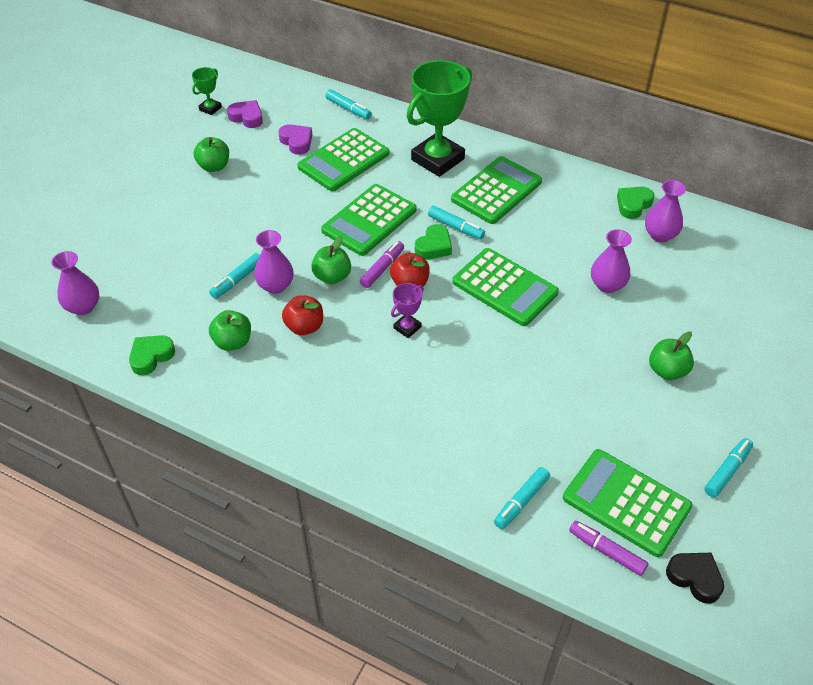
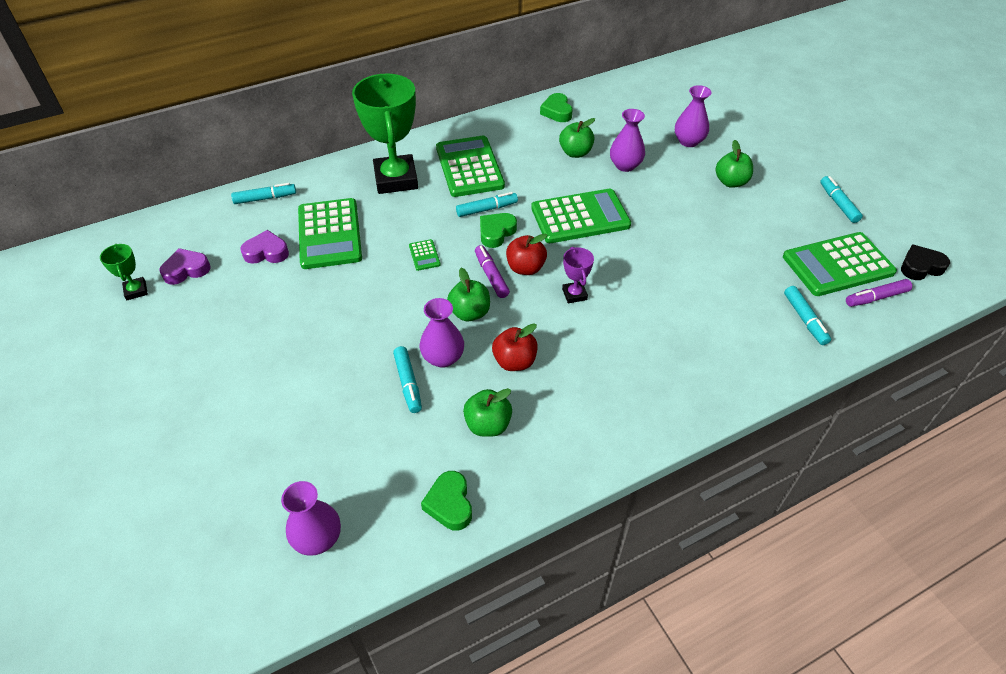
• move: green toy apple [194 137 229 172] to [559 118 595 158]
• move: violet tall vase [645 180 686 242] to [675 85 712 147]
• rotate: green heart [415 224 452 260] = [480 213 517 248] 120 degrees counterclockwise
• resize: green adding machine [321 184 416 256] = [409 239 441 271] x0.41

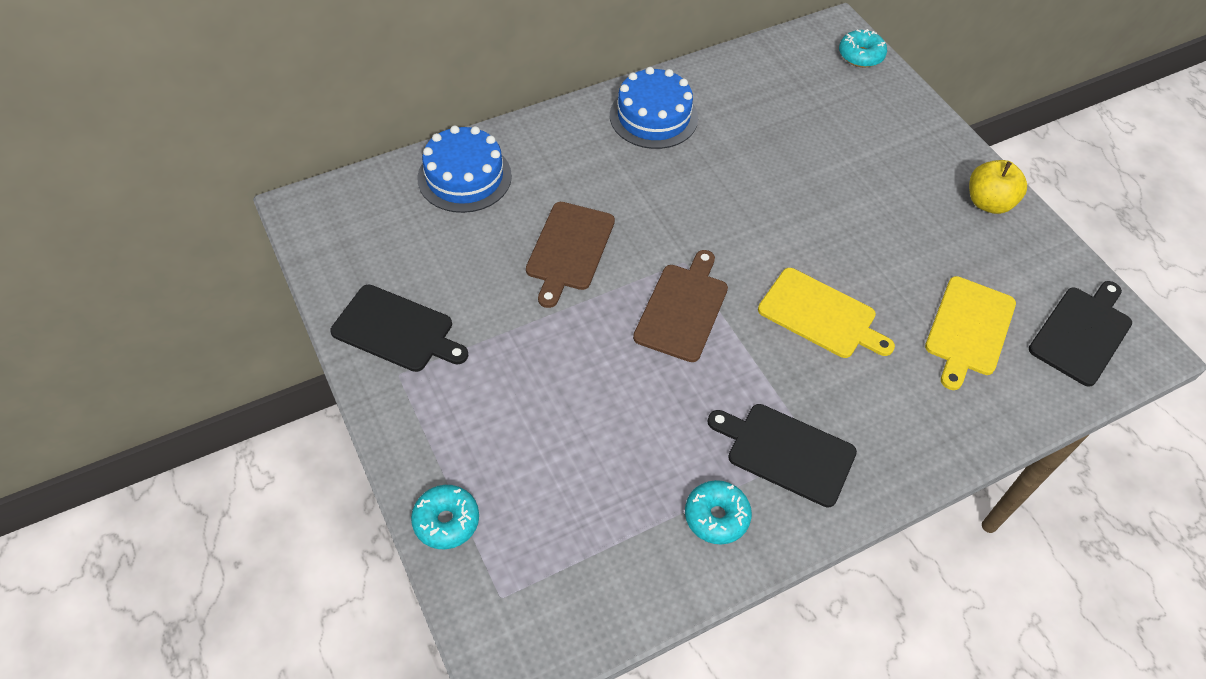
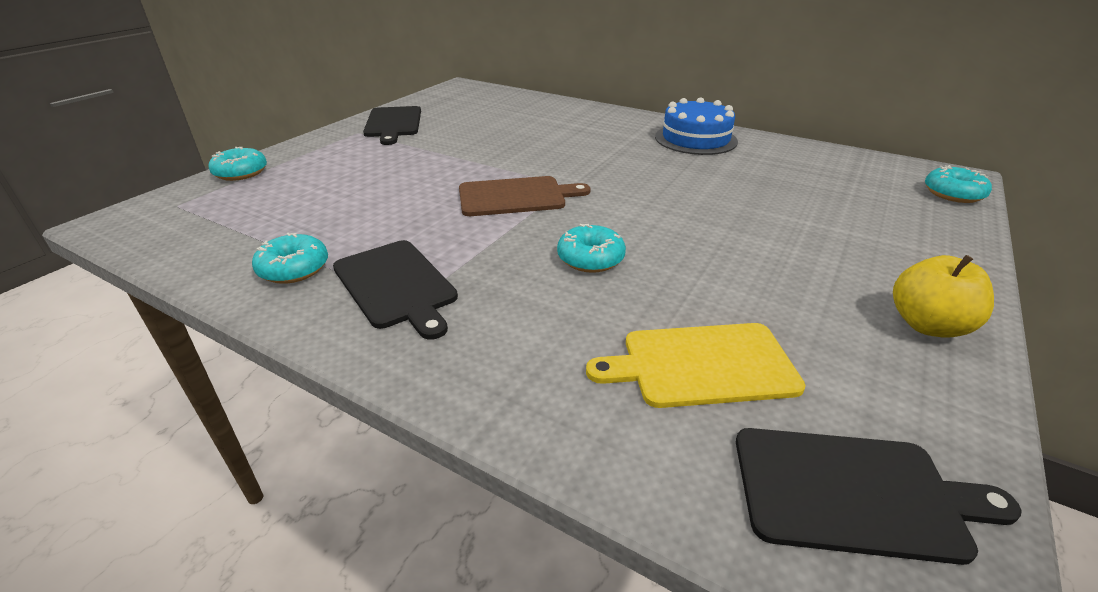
• delete: royal blue cake [417 125 512 213]
• delete: brown cutting board [526 202 615 308]
• replace: bright yellow cutting board [758 268 895 358] to teal glazed donut [557 224 626 273]
• rotate: ebony cutting board [707 404 857 508] = [333 240 458 340] 150 degrees clockwise

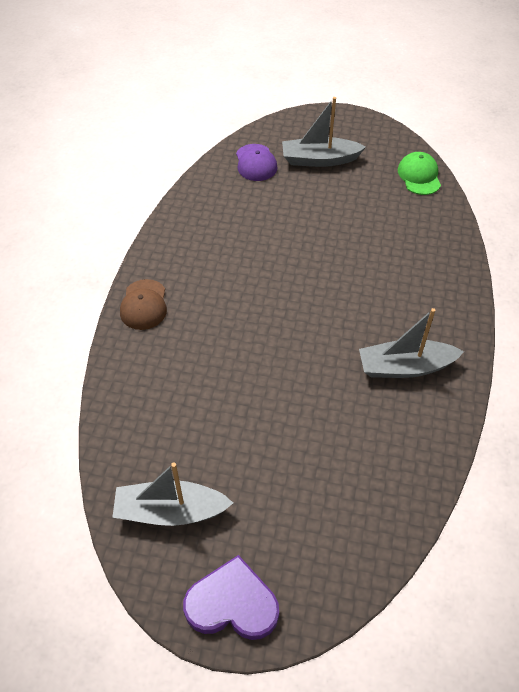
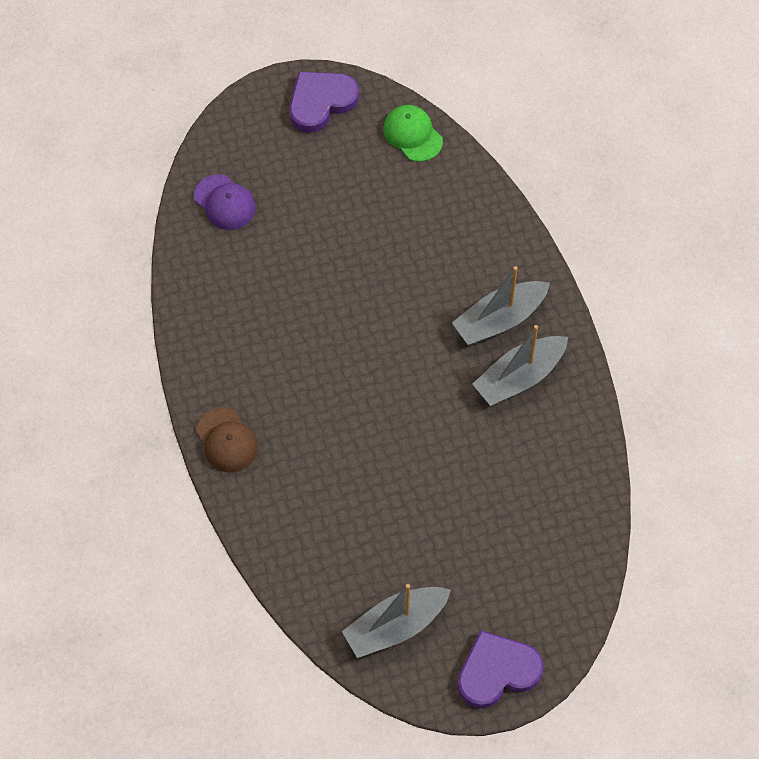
• insert: violet heart [289 72 359 132]
• move: ash-grey sailboat [282 97 366 167] to [452 266 550 345]

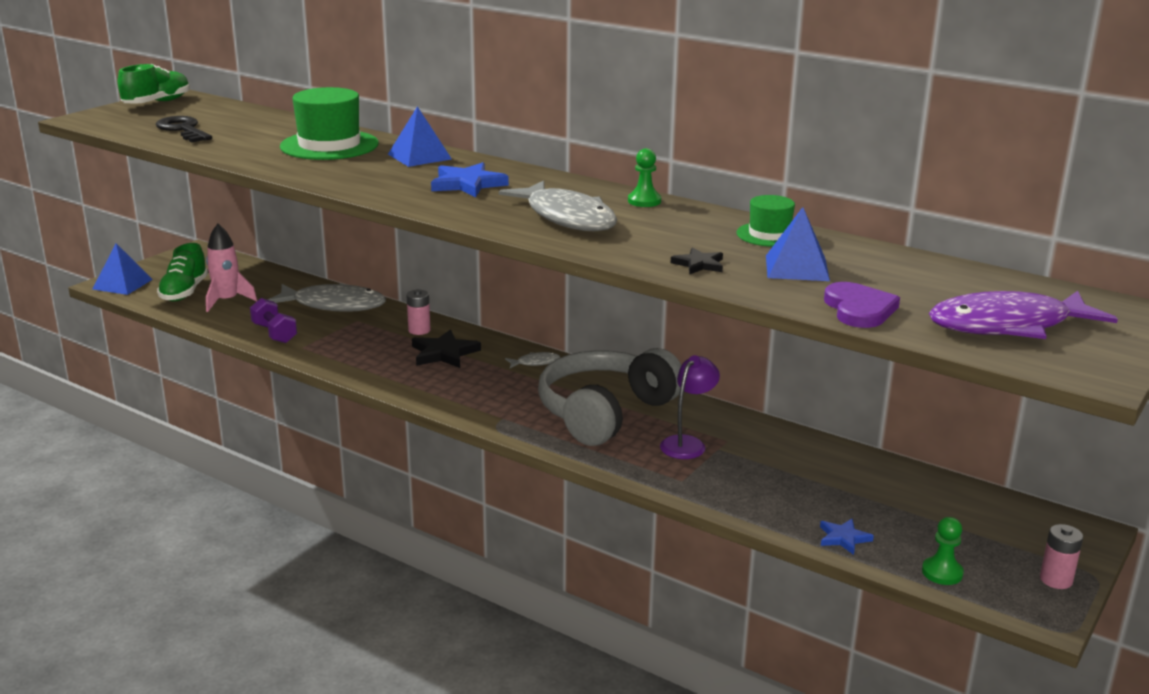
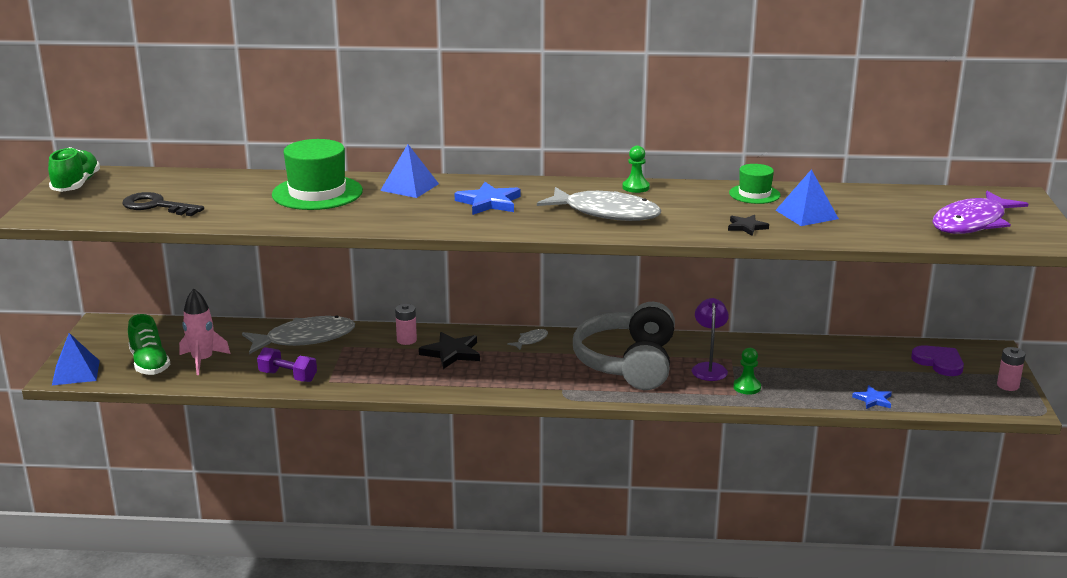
• move: violet heart [824 282 900 328] to [911 345 964 376]
• move: green pawn [922 517 964 585] to [733 348 761 395]

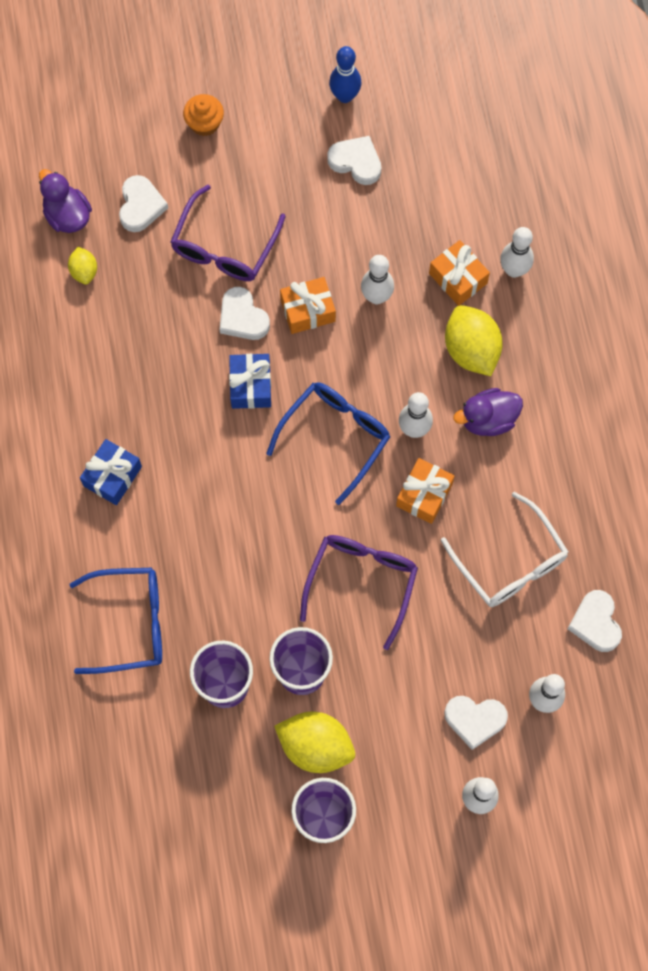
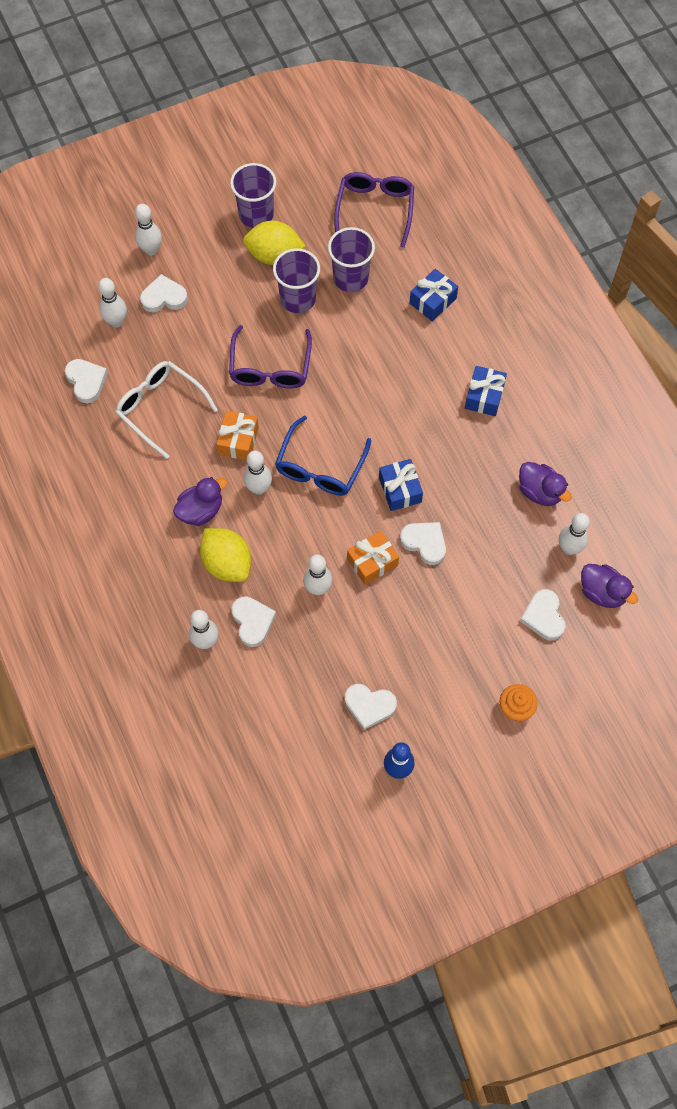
• insert: violet duck [519 462 572 506]
• move: violet eyeglasses [170 185 286 281] to [334 172 414 248]
• replace: bright yellow lemon [68 247 97 285] to pure white tenpin [559 513 590 555]
• replace: royal blue eyeglasses [70 568 162 674] to royal blue present [410 269 458 321]
• replace: bright orange present [429 240 490 306] to pure white heart [231 596 276 647]

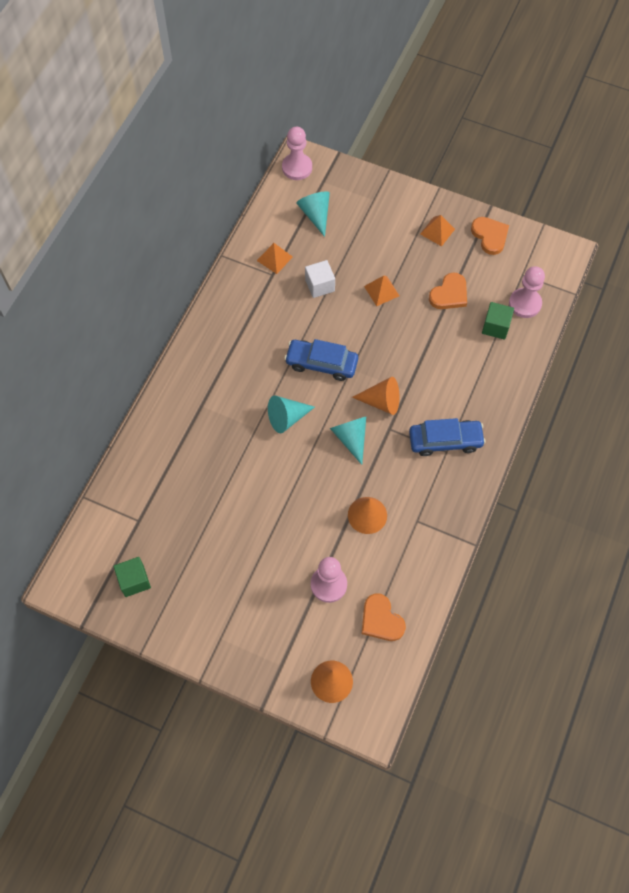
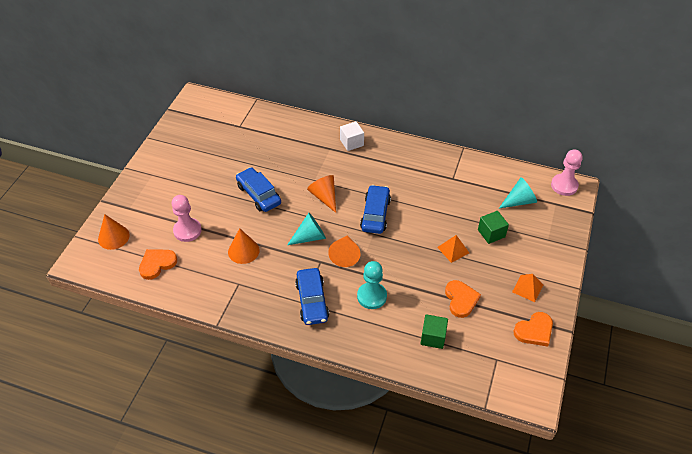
• delete: bright orange solid pyramid [257 243 293 274]
• delete: rose-pink pawn [509 266 545 318]
• insert: royal blue automobile [236 167 281 212]
• insert: teal pawn [357 261 387 309]
• move: green block [113 557 151 597] to [478 211 509 244]
• move: pure white block [305 260 335 298] to [340 121 364 151]
• recolor: teal solid cone [268 395 315 433] to bright orange solid cone [307 175 336 213]
• rotate: bright orange heart [429 272 467 309] = [445 280 481 318] 135 degrees counterclockwise

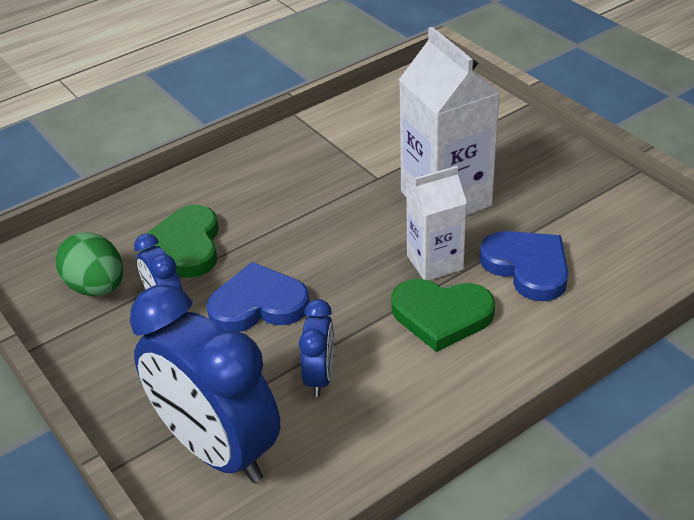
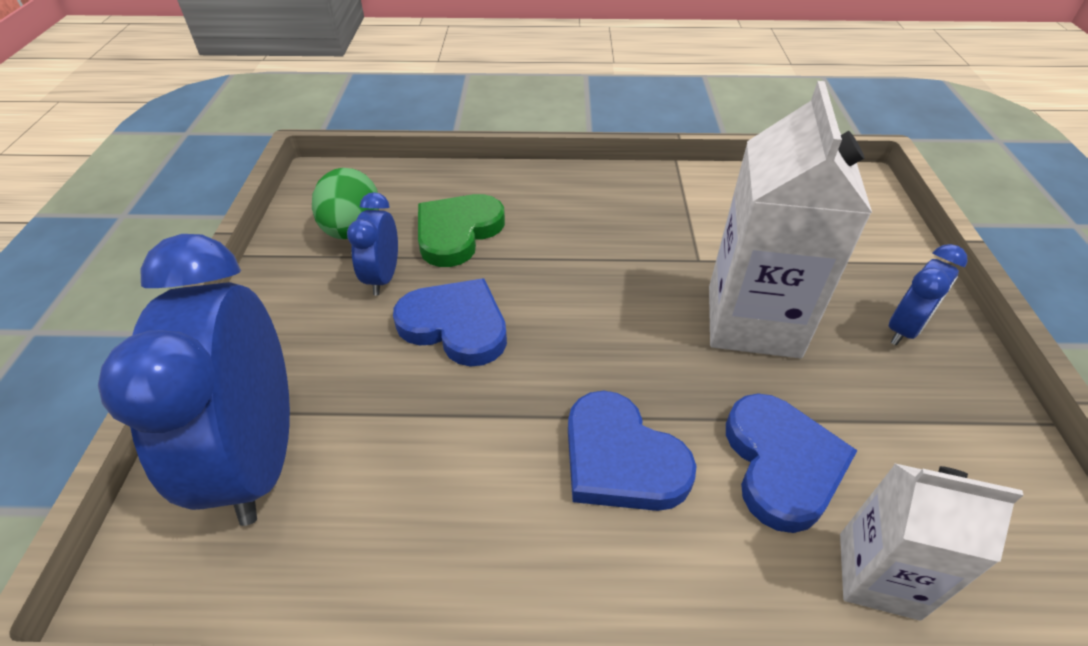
• move: royal blue alarm clock [299 299 334 397] to [889 244 968 345]
• move: pure white milk carton [406 166 467 280] to [840 463 1023 621]
• recolor: green heart [391 279 495 352] to royal blue heart [568 391 696 511]

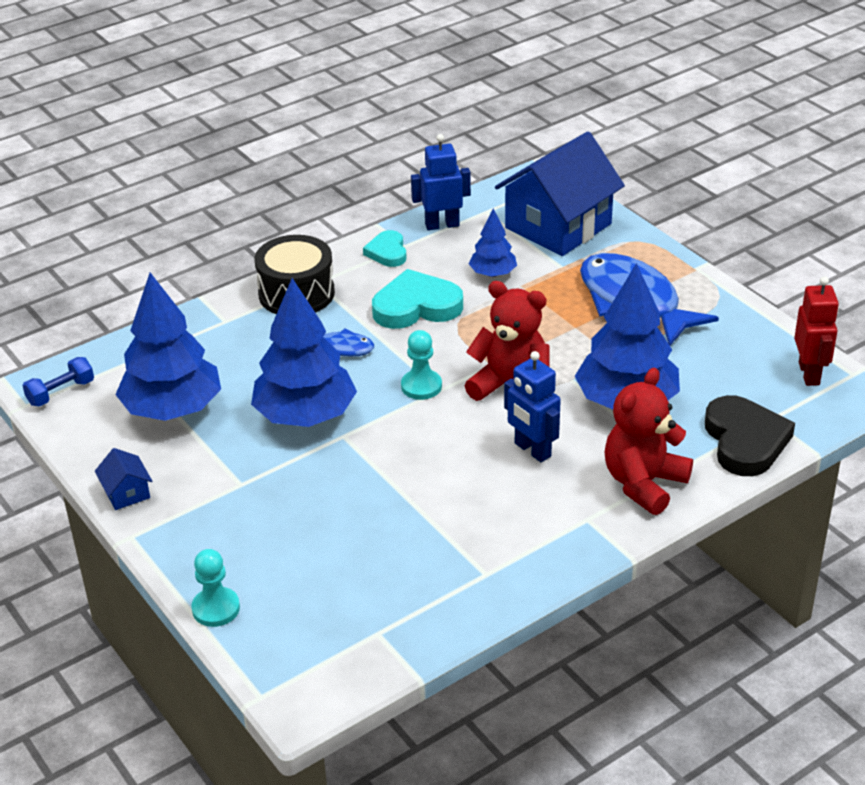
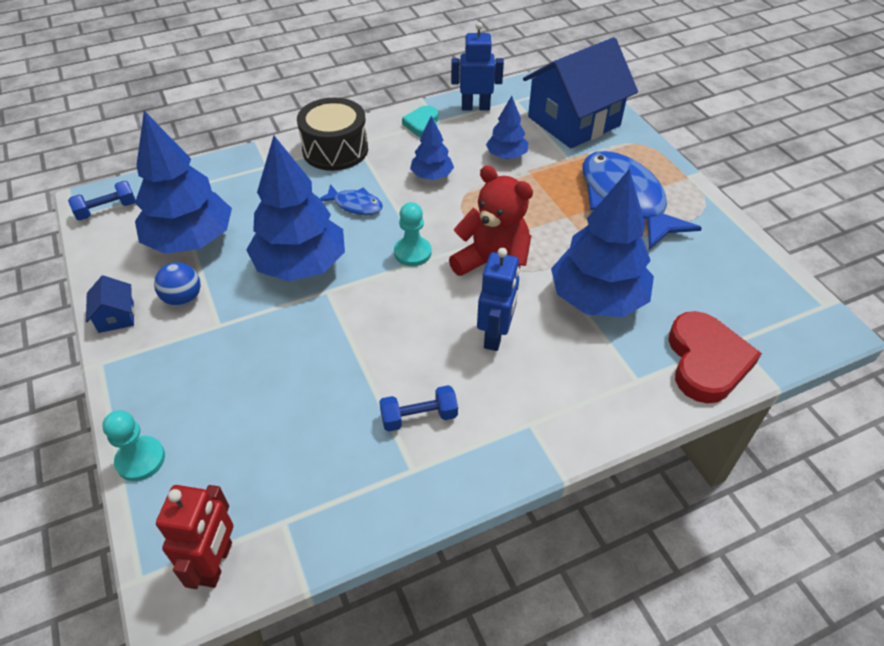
• delete: scarlet teddy [604 367 693 515]
• insert: royal blue ball [154 262 201 306]
• insert: royal blue hand weight [379 385 458 432]
• move: scarlet toy robot [794 277 839 386] to [156 485 233 589]
• replace: teal heart [372 269 463 329] to royal blue toy tree [410 116 454 180]
• recolor: ebony heart [705 395 795 476] to scarlet heart [669 311 762 404]
• rotate: royal blue toy robot [504 351 561 462] = [477 248 520 351] 135 degrees counterclockwise

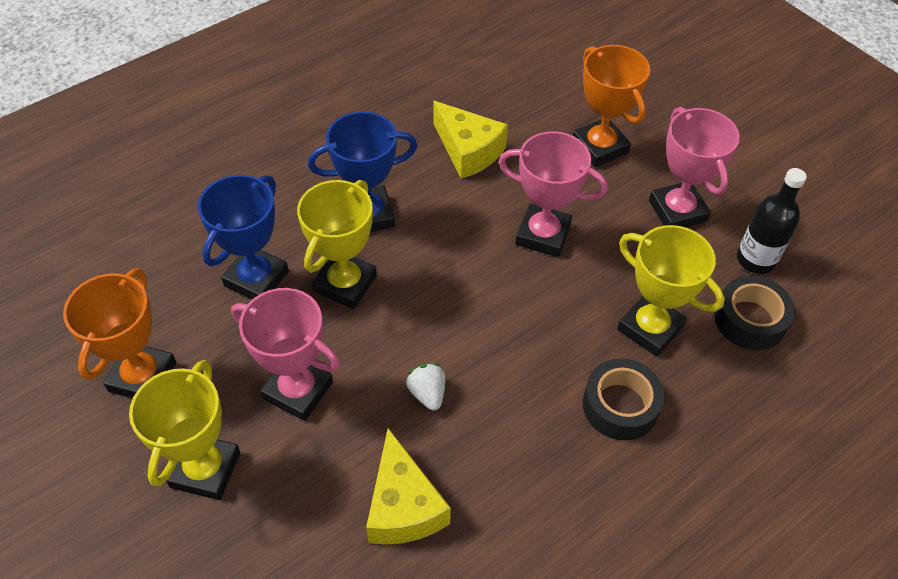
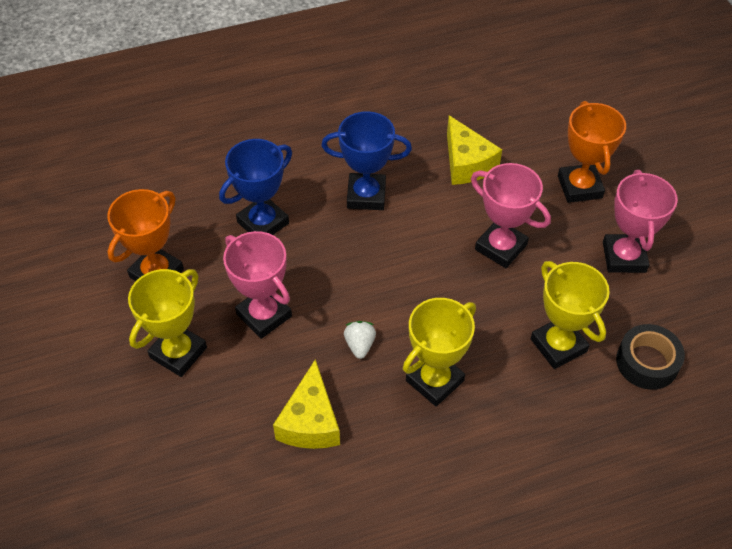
• delete: ebony sticky tape [583 358 665 440]
• delete: ebony flask [737 168 806 274]
• move: bright yellow prize cup [297 180 377 309] to [403 298 476 407]

